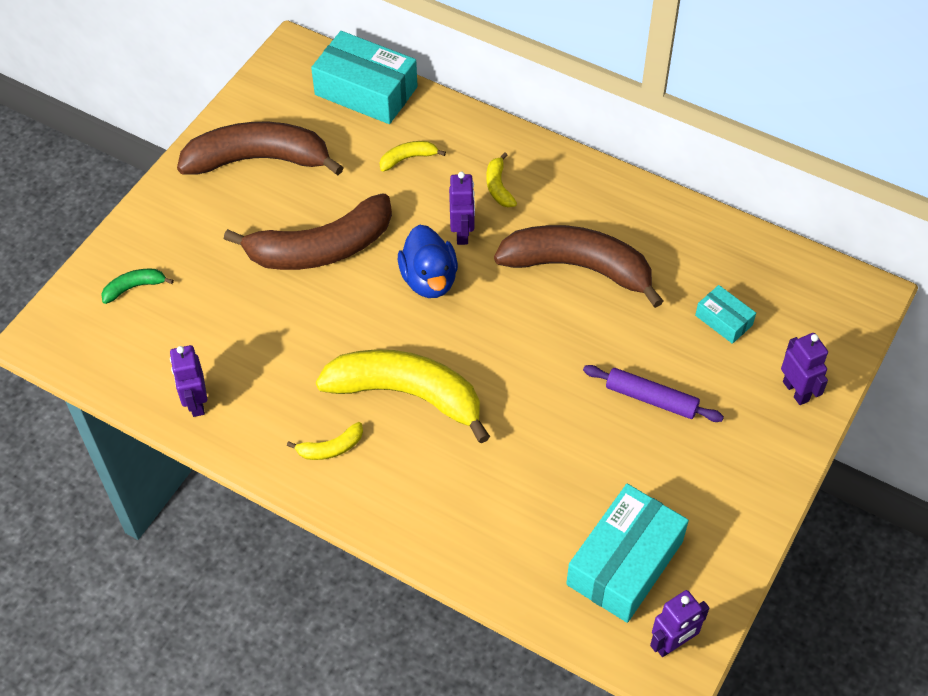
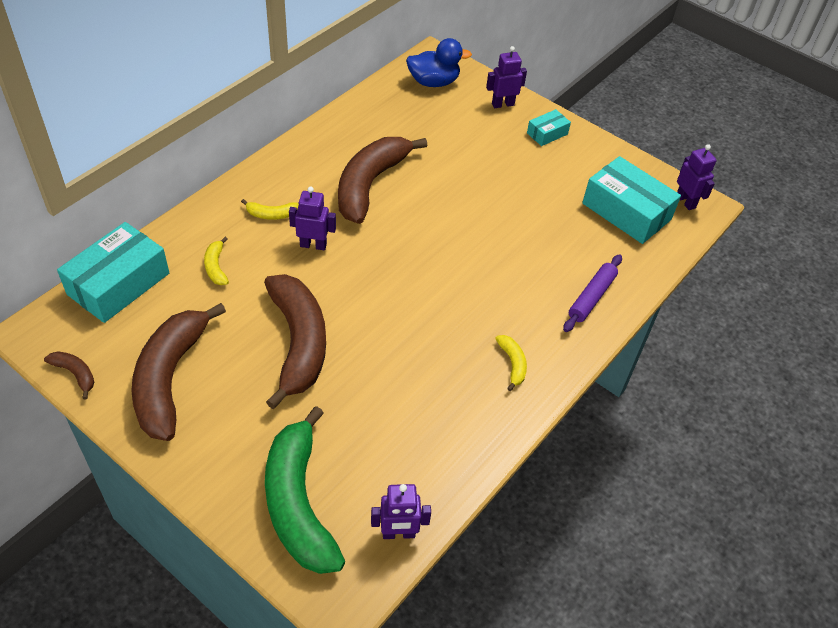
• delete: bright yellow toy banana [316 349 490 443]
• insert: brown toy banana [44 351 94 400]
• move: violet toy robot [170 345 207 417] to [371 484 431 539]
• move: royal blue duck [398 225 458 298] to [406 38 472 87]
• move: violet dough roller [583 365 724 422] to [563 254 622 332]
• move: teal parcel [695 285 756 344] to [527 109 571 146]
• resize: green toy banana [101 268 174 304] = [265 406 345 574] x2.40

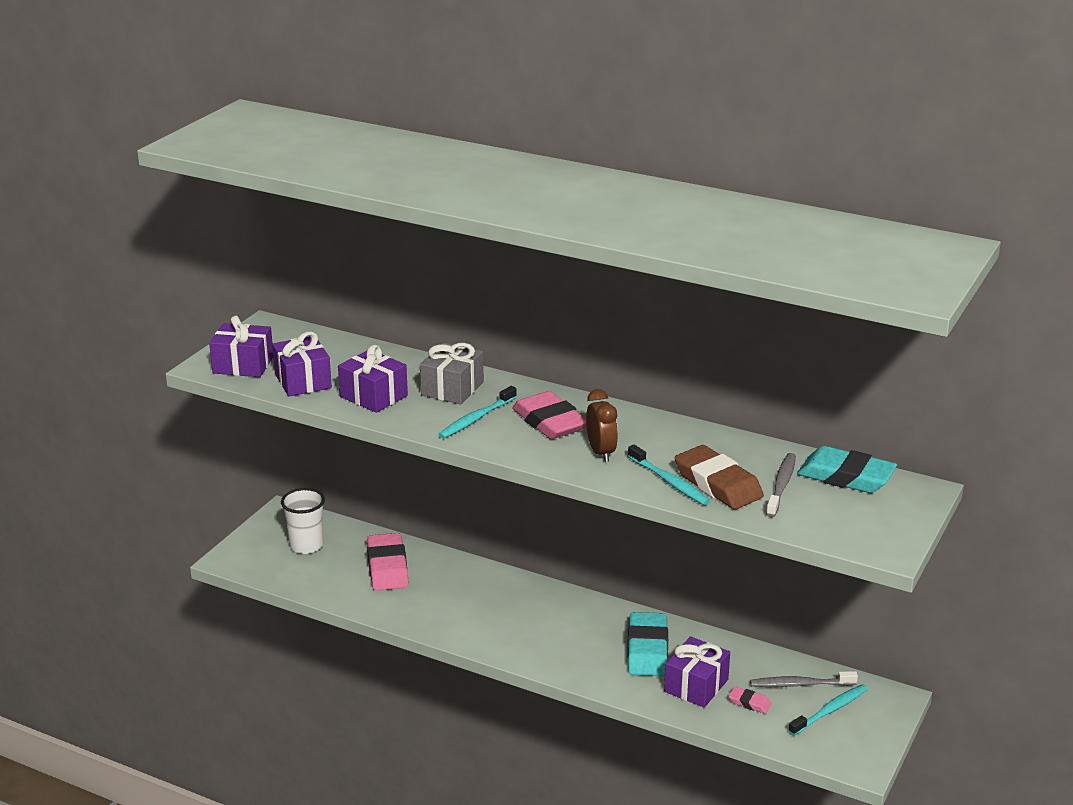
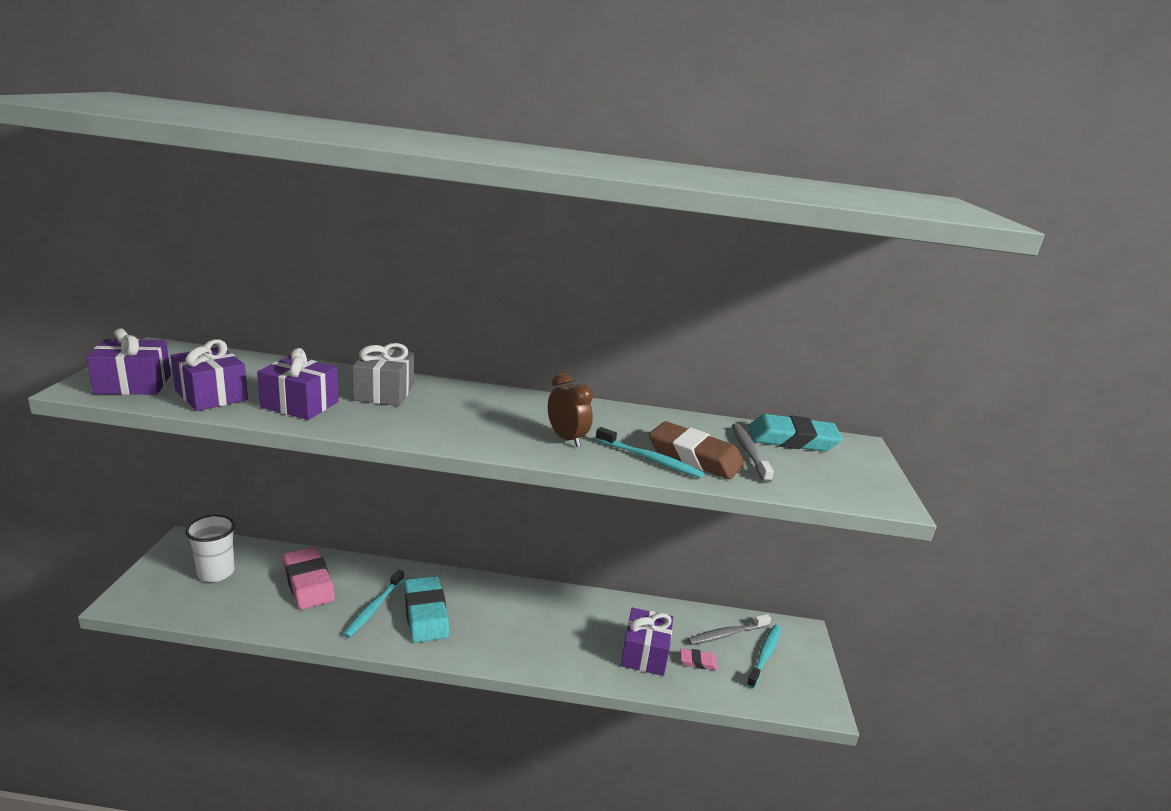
• delete: rose-pink pencil eraser [512 391 586 439]
• move: teal dental brush [438 386 517 438] to [343 570 404 638]
• move: teal pencil eraser [627 612 668 676] to [404 576 450 643]

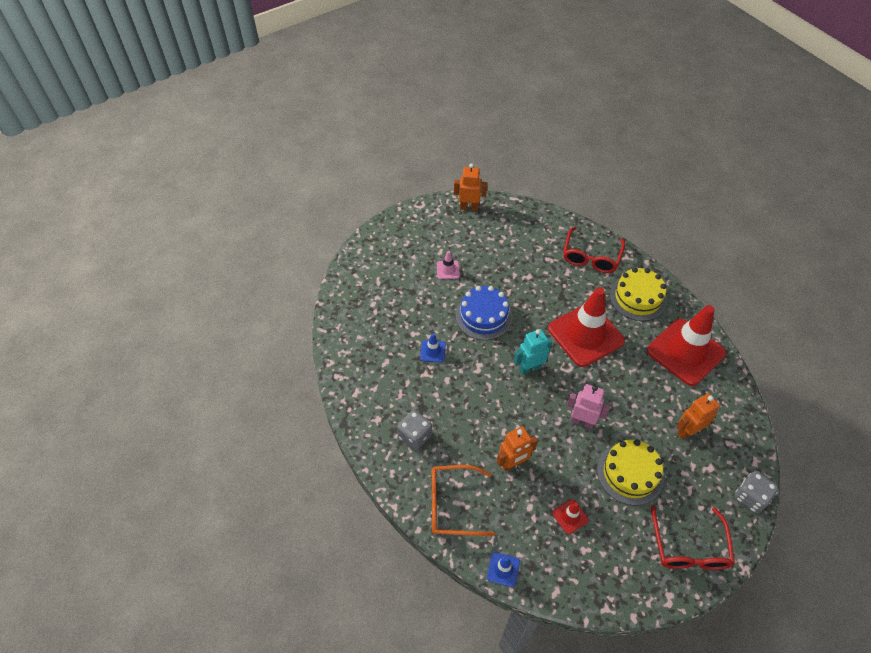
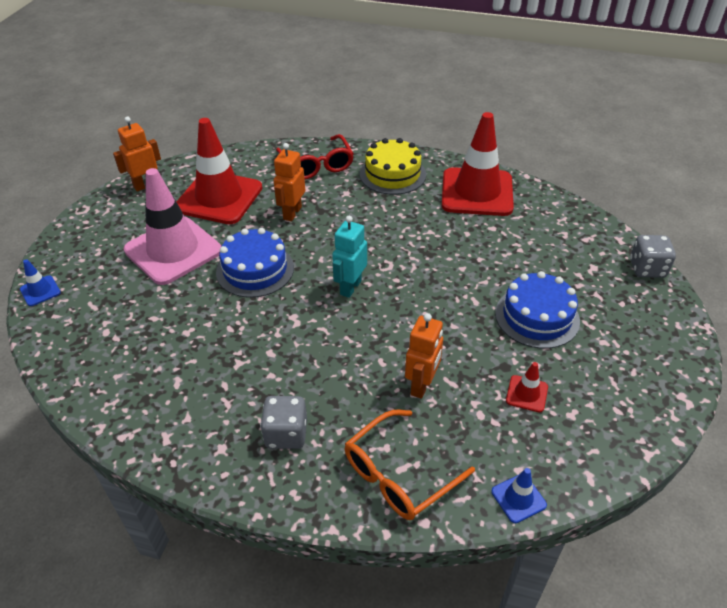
• delete: rose-pink toy robot [567 384 610 429]
• delete: scarlet eyeglasses [651 506 735 570]
• move: royal blue traffic cone [420 333 446 363] to [20 259 61 306]
• move: scarlet traffic cone [548 287 625 367] to [176 118 262 224]
• move: bright orange toy robot [677 393 720 440] to [274 143 305 221]
• recolor: bright yellow cake [597 439 664 506] to royal blue cake [495 271 580 349]
• resize: rose-pink traffic cone [437 251 460 279] = [124 168 221 285] x2.46

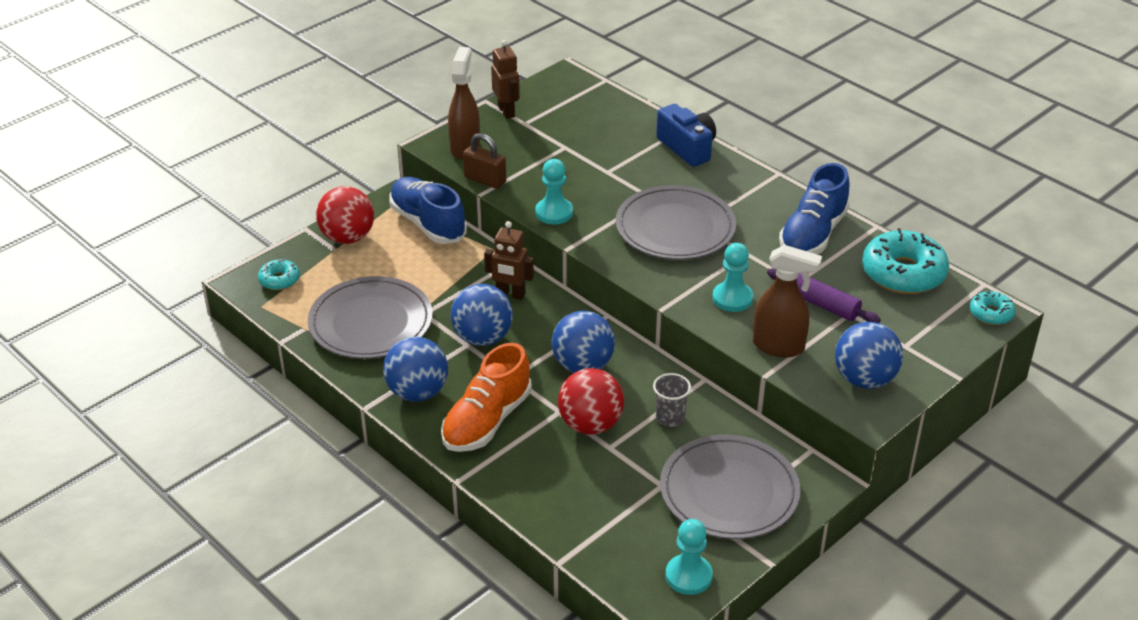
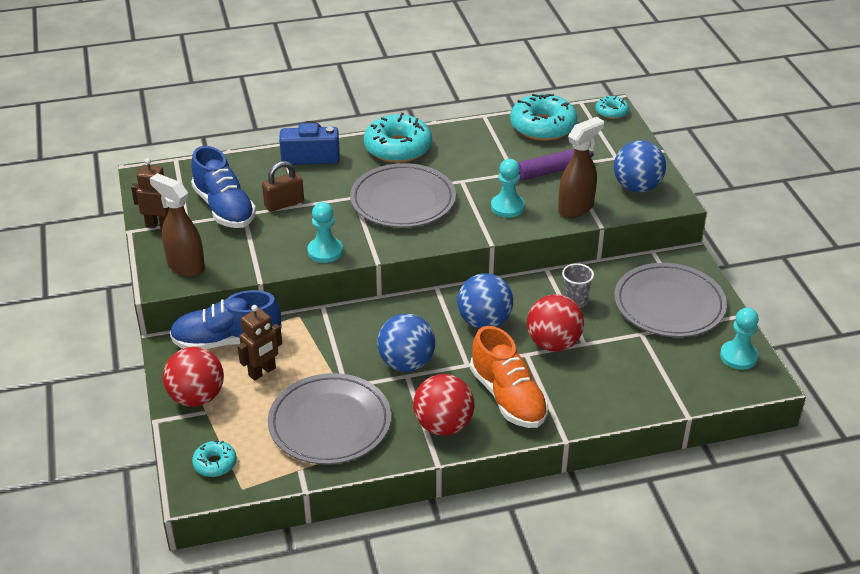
• insert: teal glazed donut [364 112 432 163]
• move: brown small lock [463 133 506 189] to [262 161 304 212]
• move: brown toy robot [484 221 534 300] to [238 305 282 381]
• move: royal blue lace-up shoe [779 163 850 254] to [191 146 256 228]
• recolor: royal blue ball [383 337 448 402] to scarlet ball [413 374 475 436]

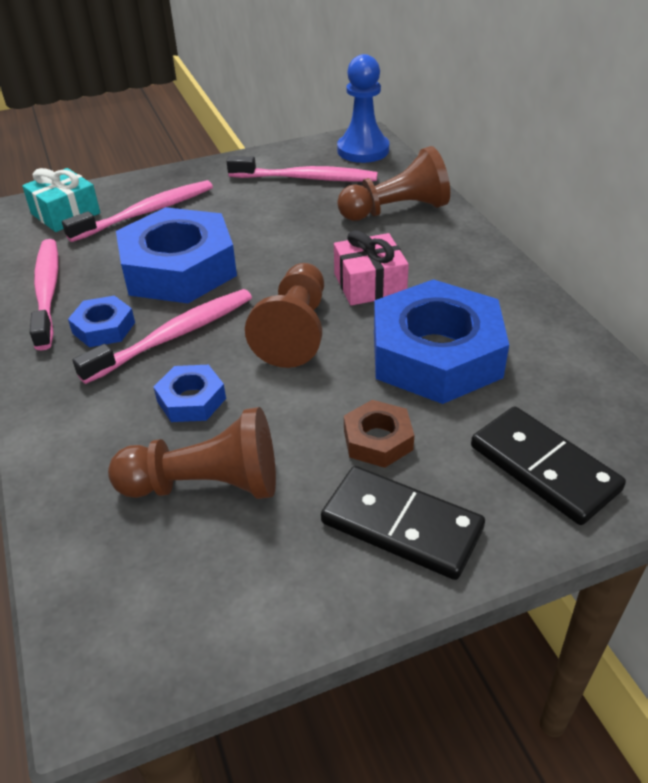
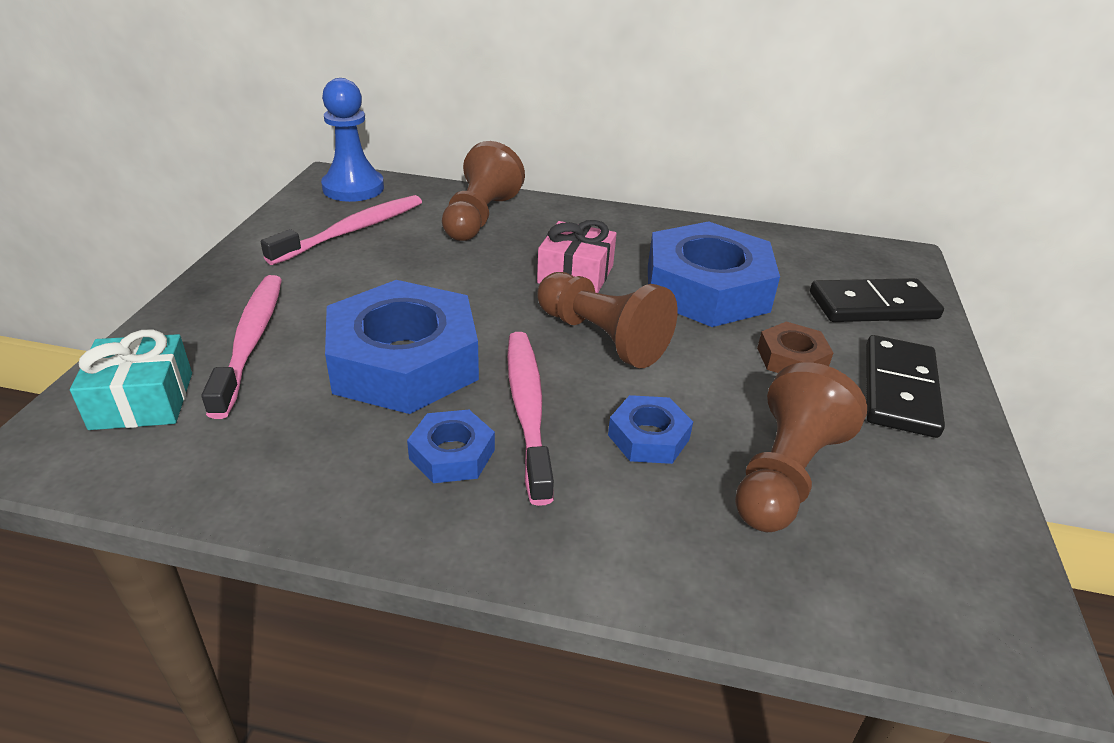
• delete: rose-pink dental brush [30 239 59 351]
• rotate: ebony domino [321 466 485 580] = [866 335 945 438] 45 degrees counterclockwise

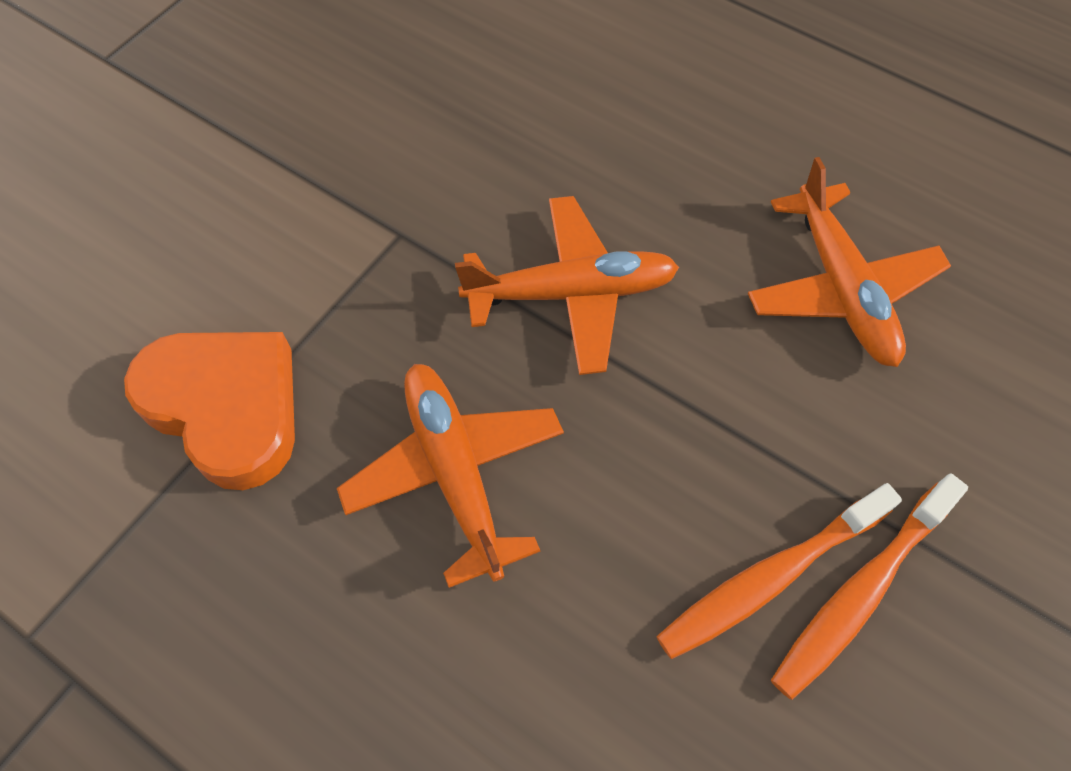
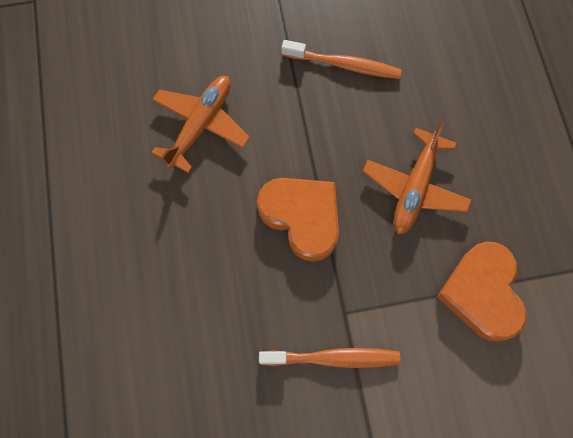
• move: bright orange dental brush [771 474 968 700] to [259 348 401 368]
• replace: bright orange plane [455 196 679 375] to bright orange heart [257 178 339 262]

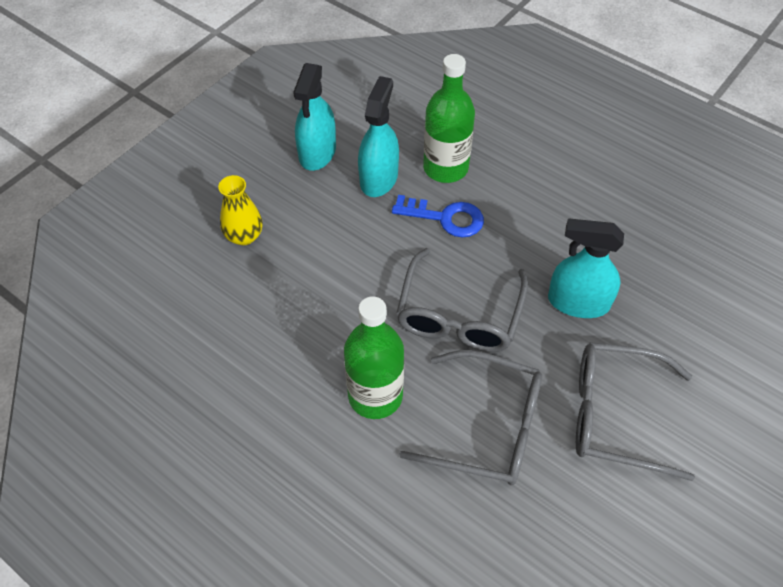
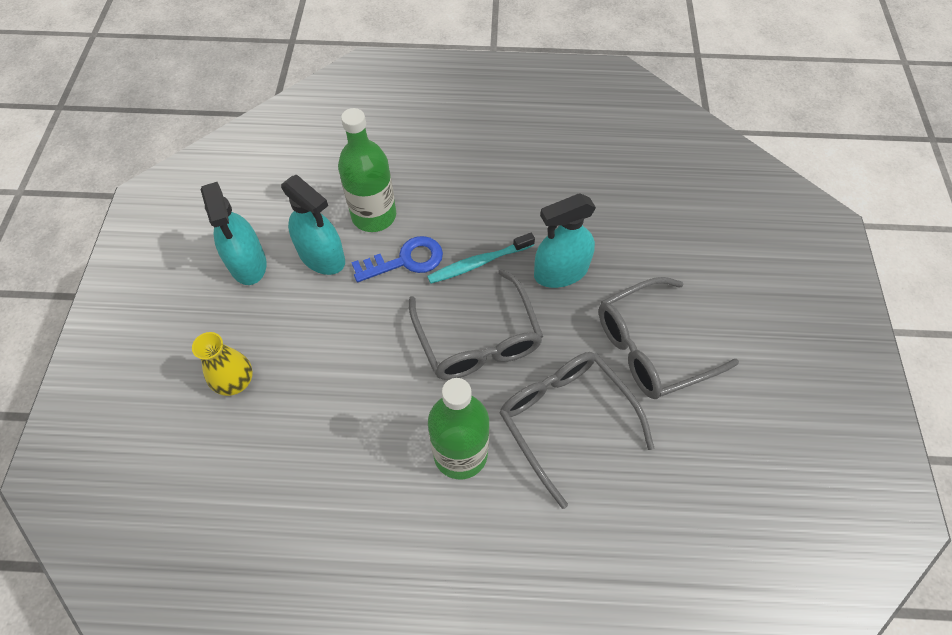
• insert: teal dental brush [427 233 535 284]
• rotate: teal spray cleaner [358 76 399 197] = [281 175 345 275] 150 degrees clockwise
• rotate: ash-grey eyeglasses [399 350 542 485] = [499 352 654 509] 105 degrees counterclockwise

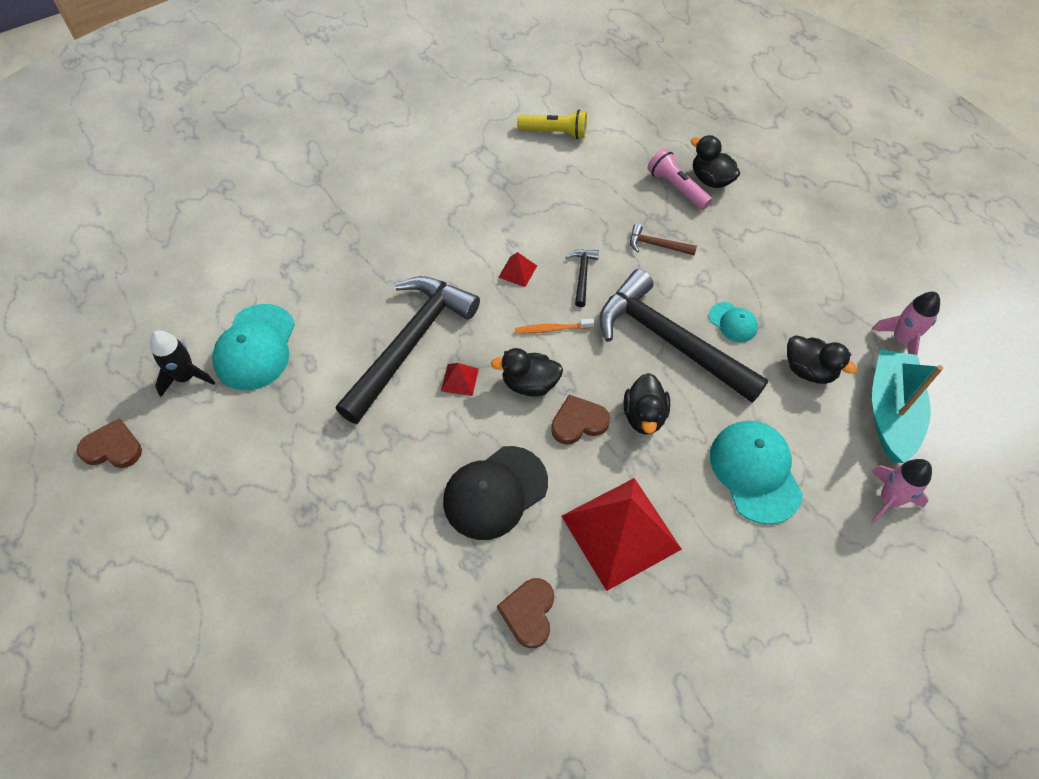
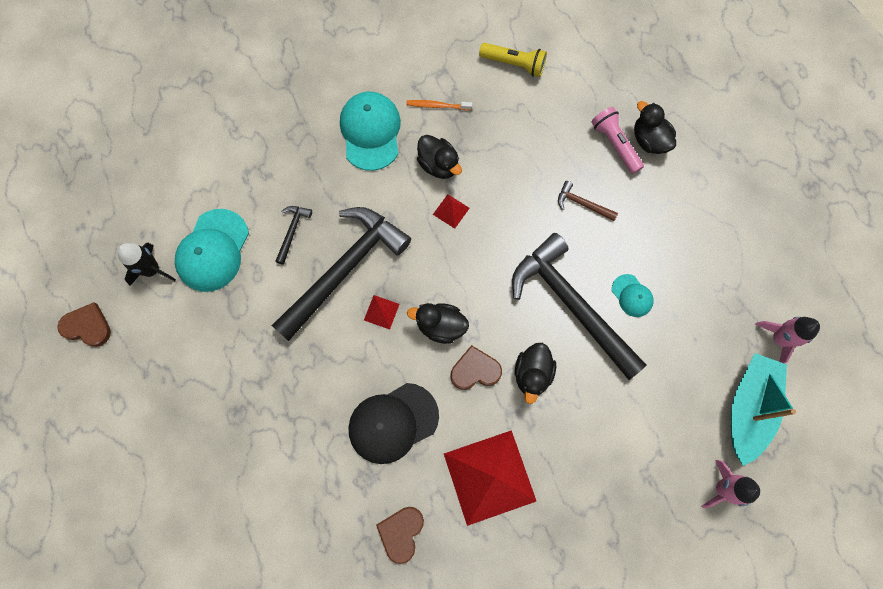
• move: bright orange dental brush [515 319 594 334] to [406 100 472 110]
• move: ebony claw hammer [566 249 599 307] to [275 206 312 265]
• move: teal peaked cap [710 421 803 525] to [340 92 401 171]
• move: ebony duck [787 335 857 384] to [417 135 462 179]

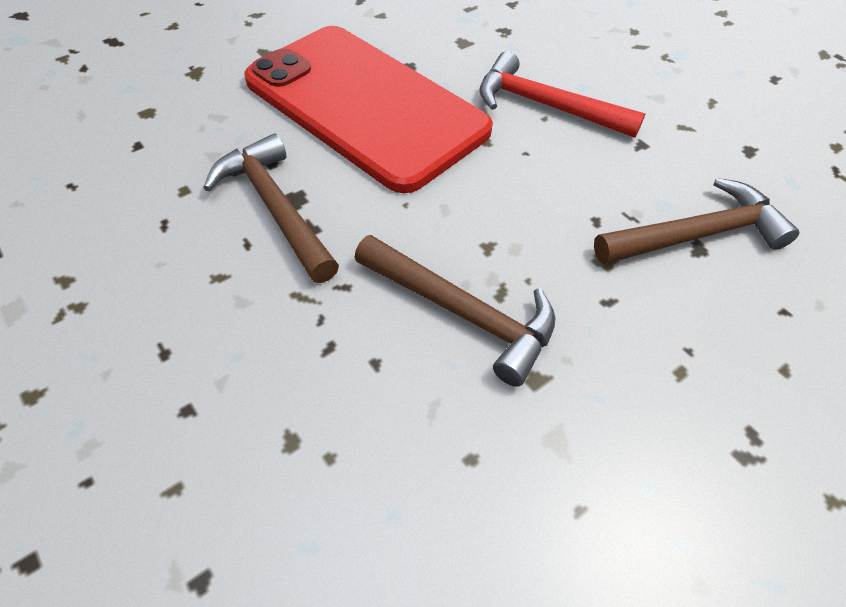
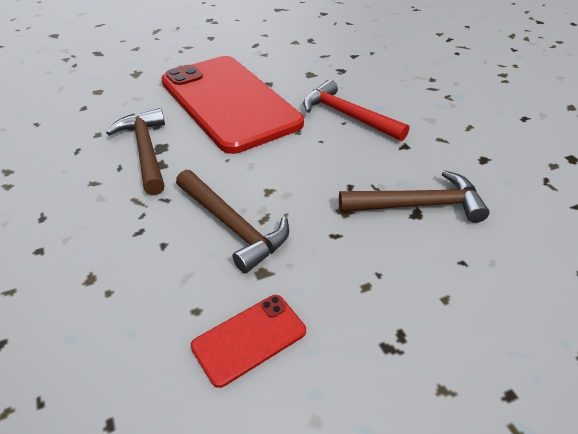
• insert: scarlet phone [191 295 306 388]

